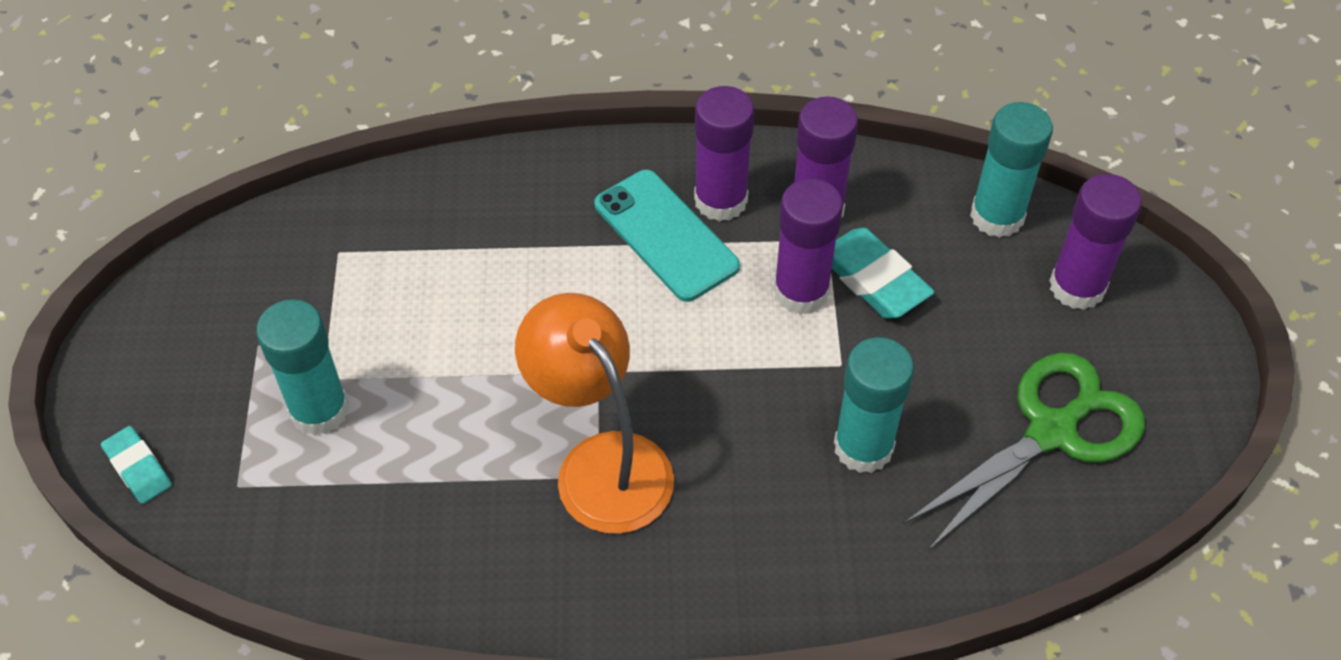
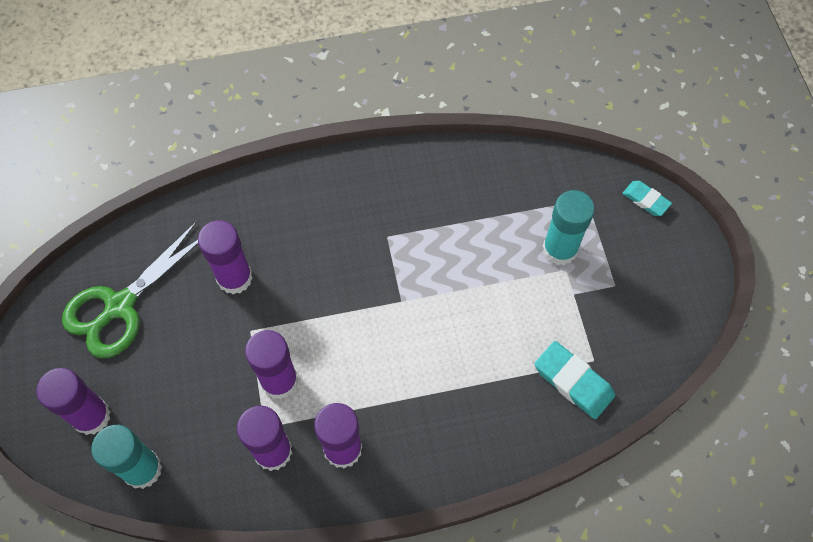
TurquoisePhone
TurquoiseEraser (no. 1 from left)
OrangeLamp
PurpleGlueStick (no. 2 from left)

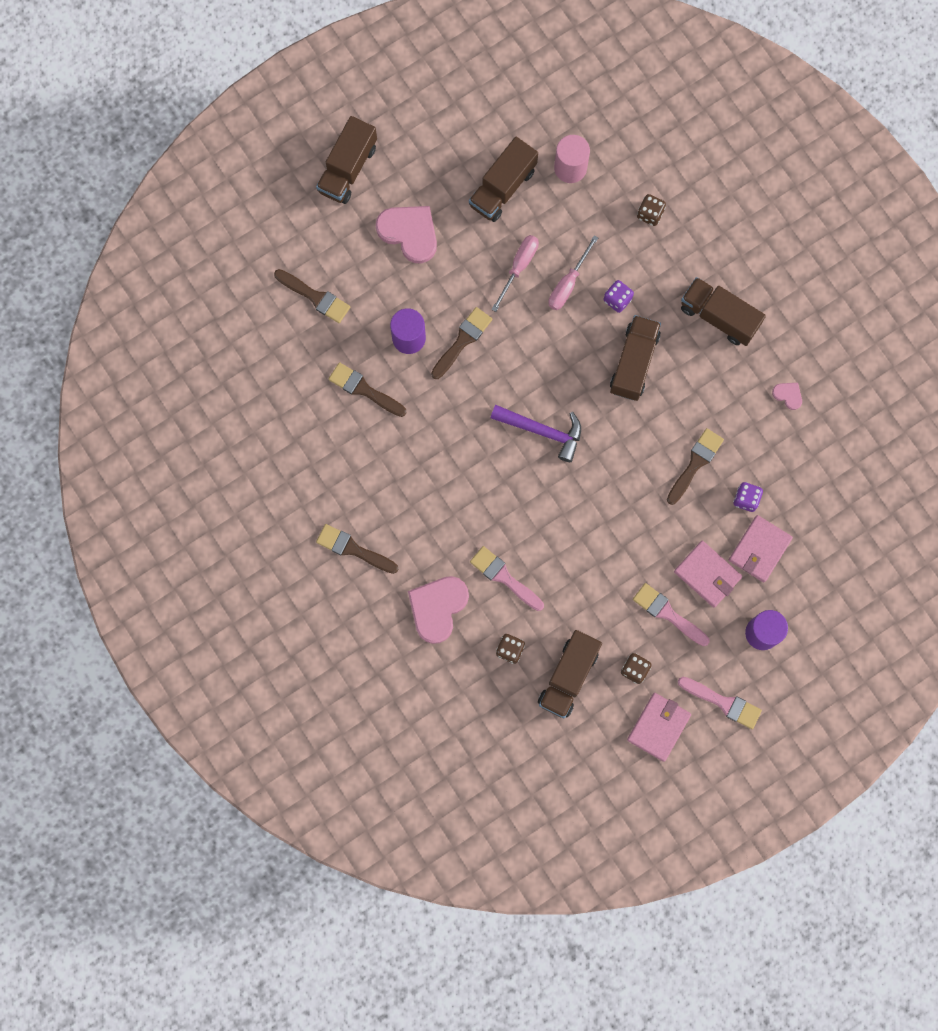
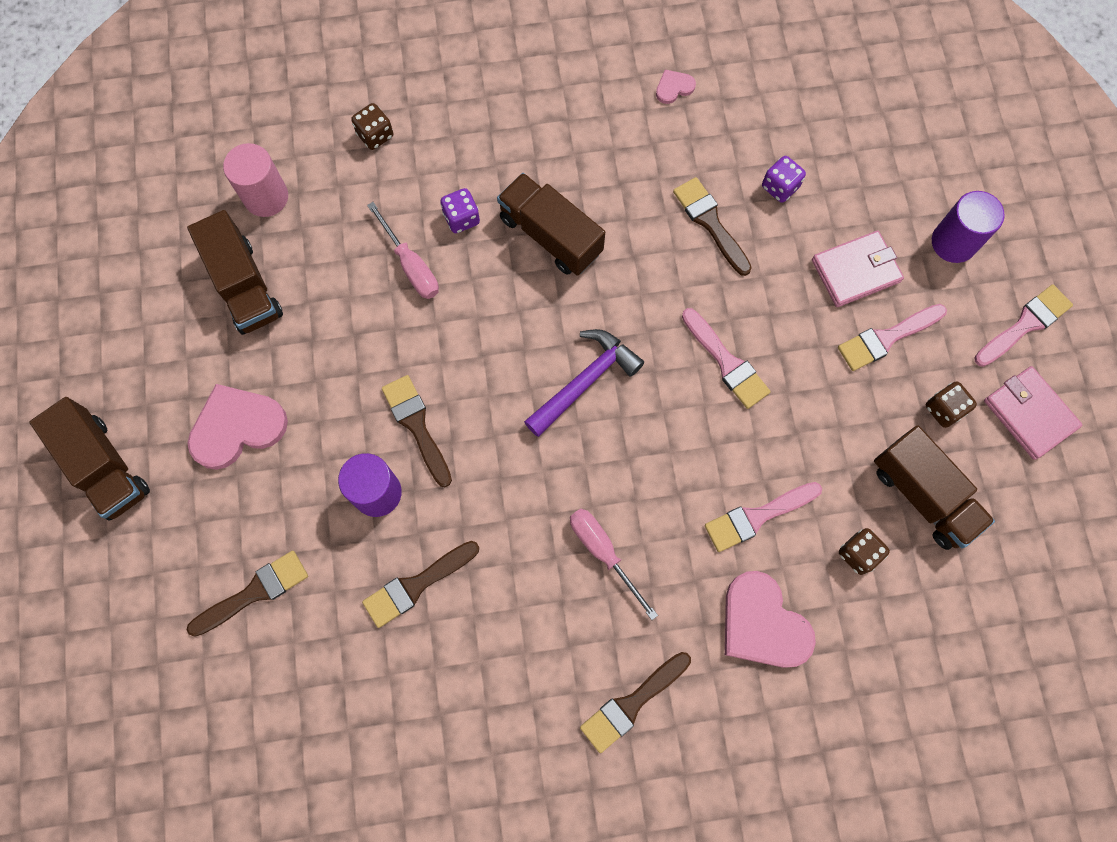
PinkScrewdriver (no. 2 from left)
BrownTruck (no. 5 from left in the first image)
PinkWallet (no. 3 from left in the first image)
PinkBrush (no. 1 from left)

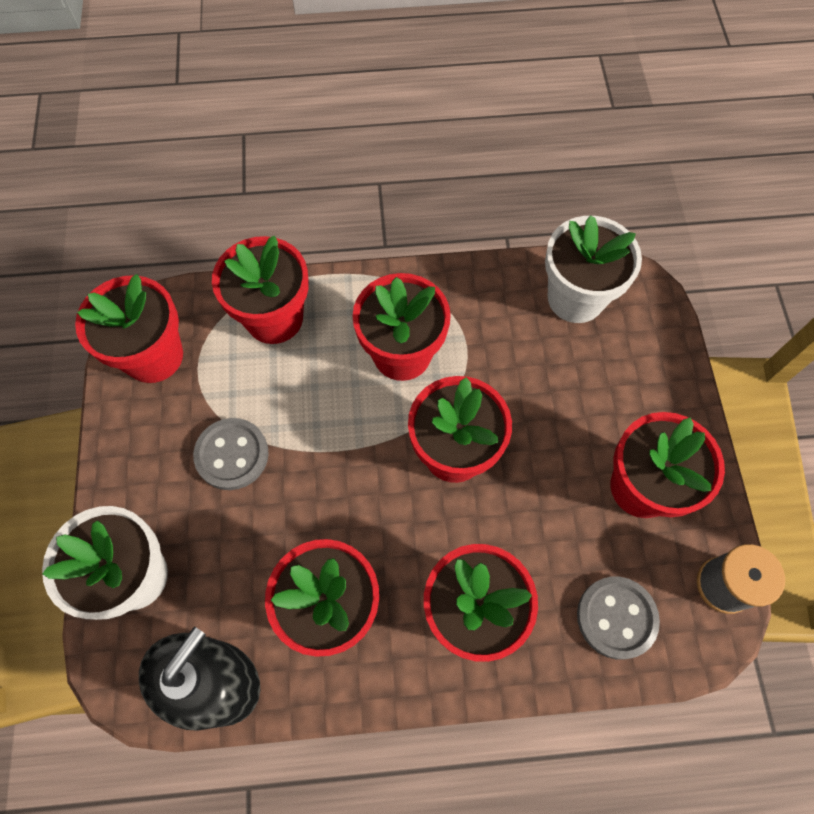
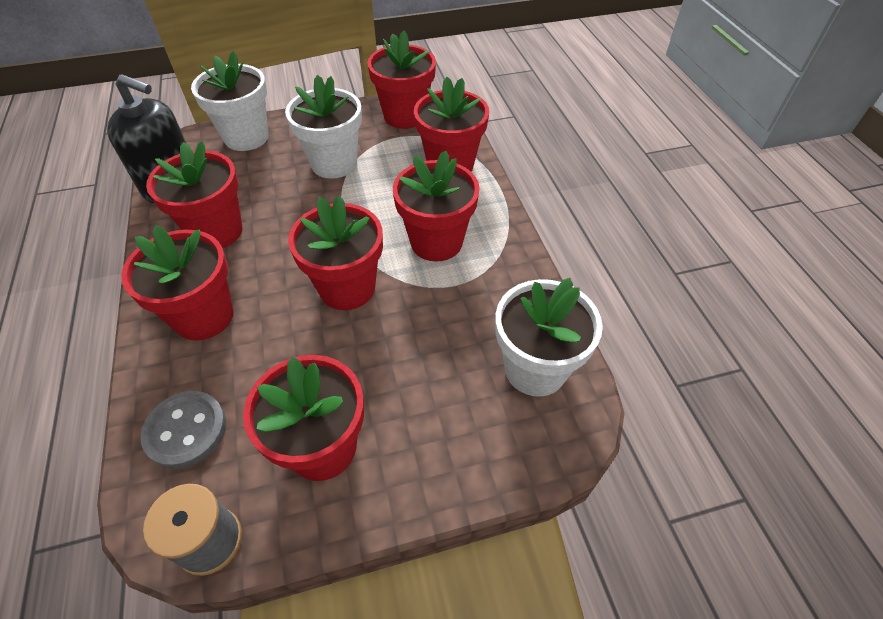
WhiteFlowerPot (no. 2 from left)

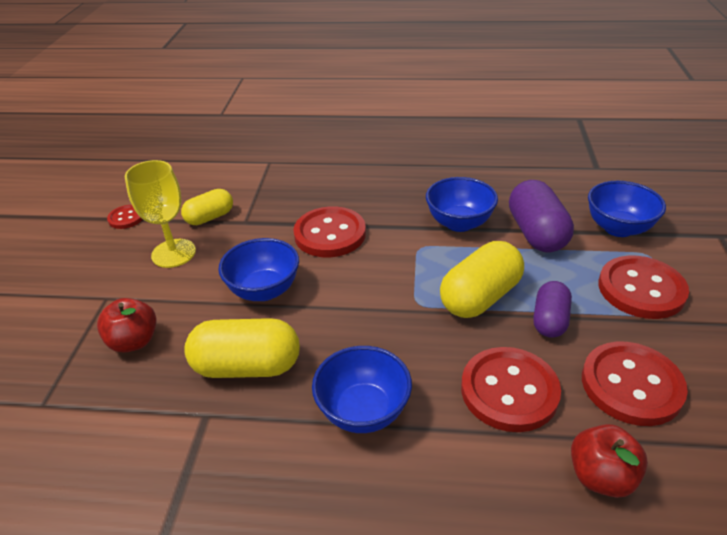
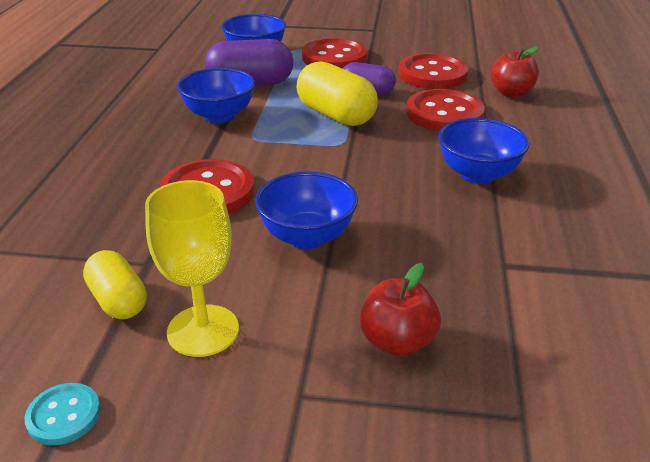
TurquoiseButton
YellowCapsule (no. 2 from left in the first image)

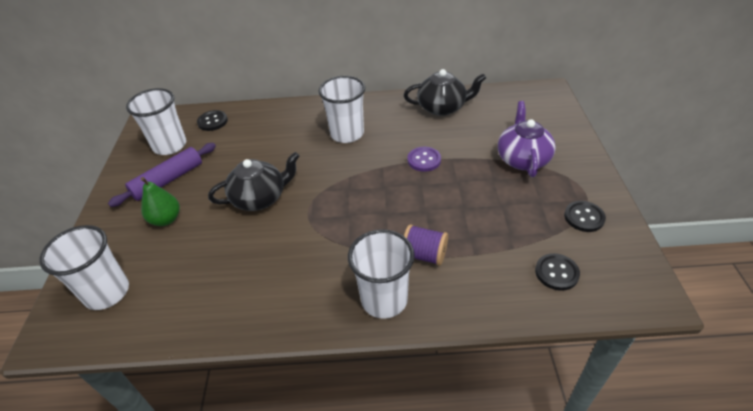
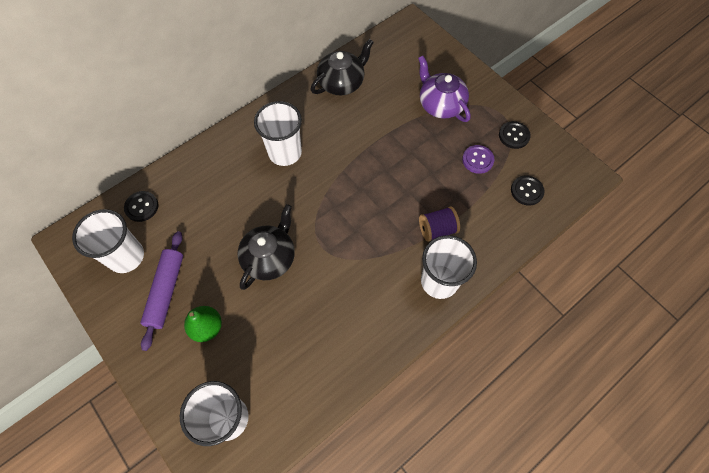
PurpleButton

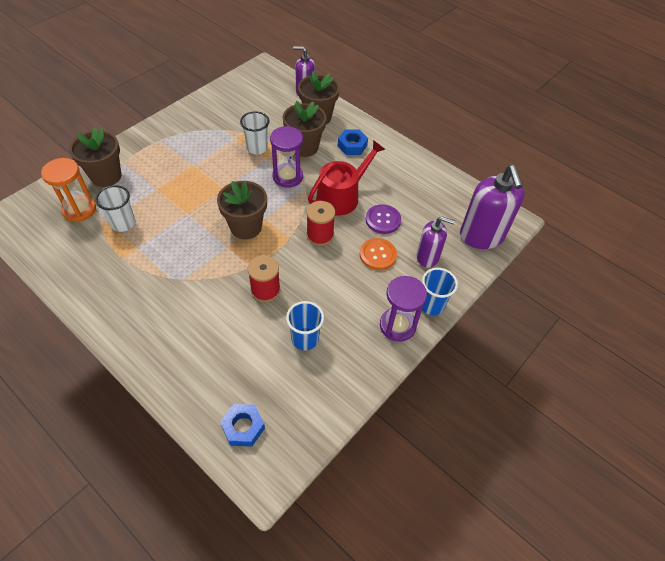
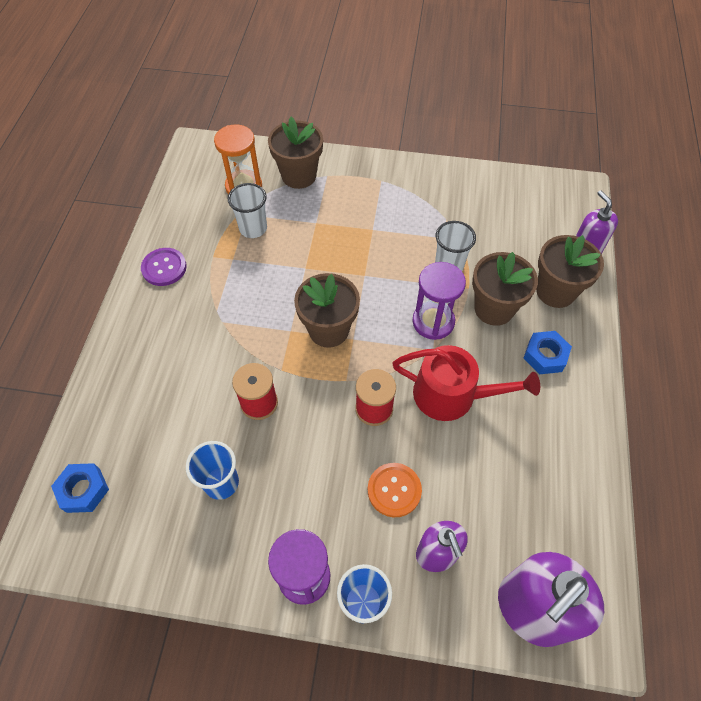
PurpleButton

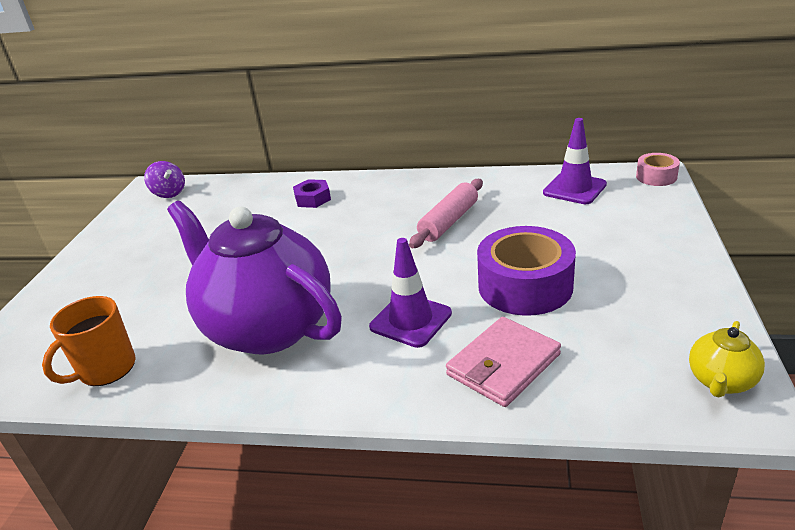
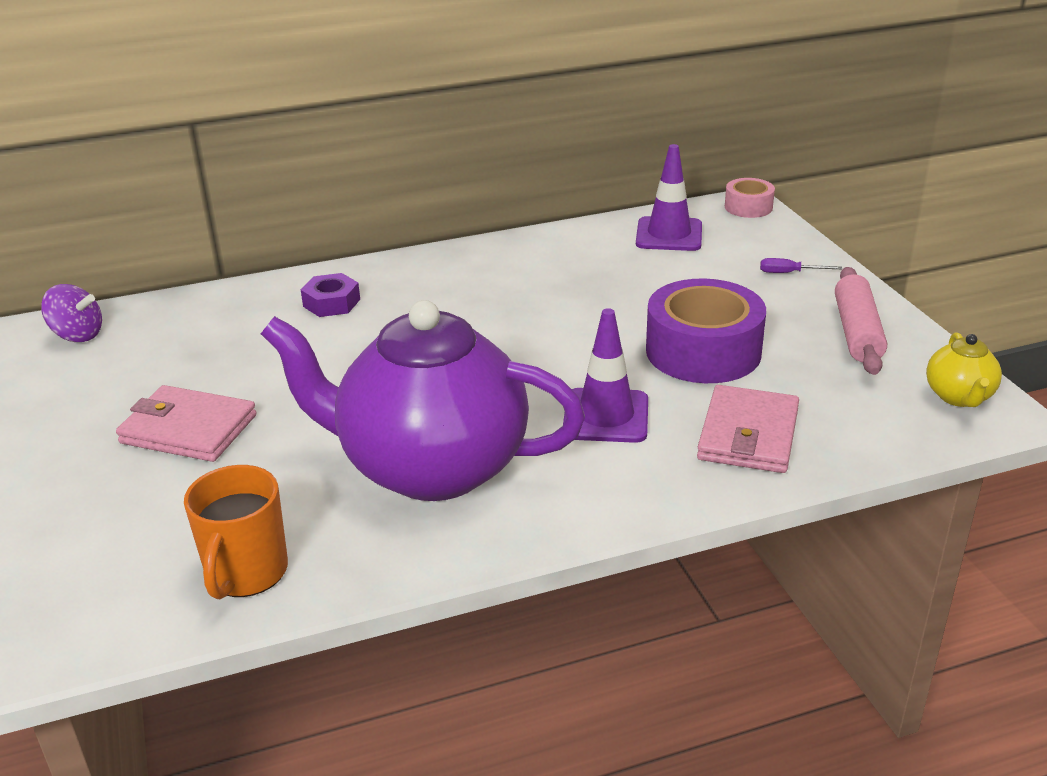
PinkRollingPin
PurpleScrewdriver
PinkWallet (no. 1 from left)

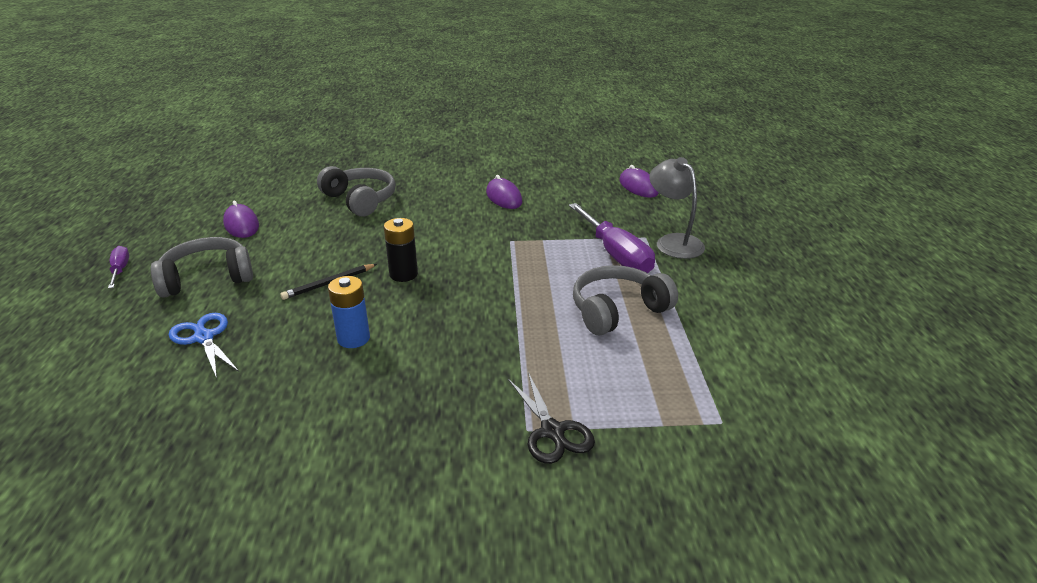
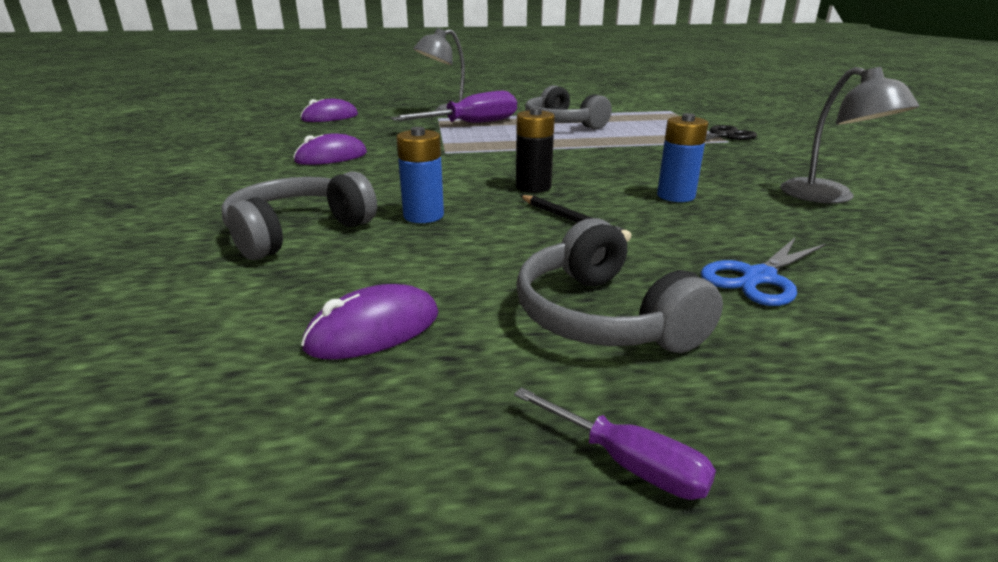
PurpleScrewdriver (no. 2 from left)
GreyLamp (no. 2 from left)
BlueBattery (no. 1 from left)

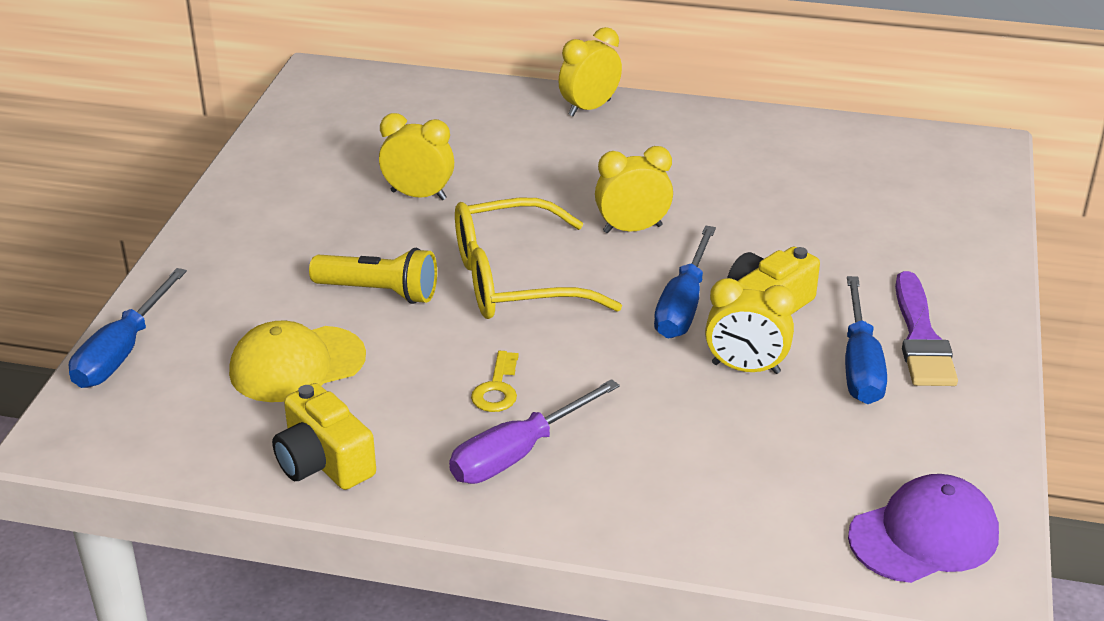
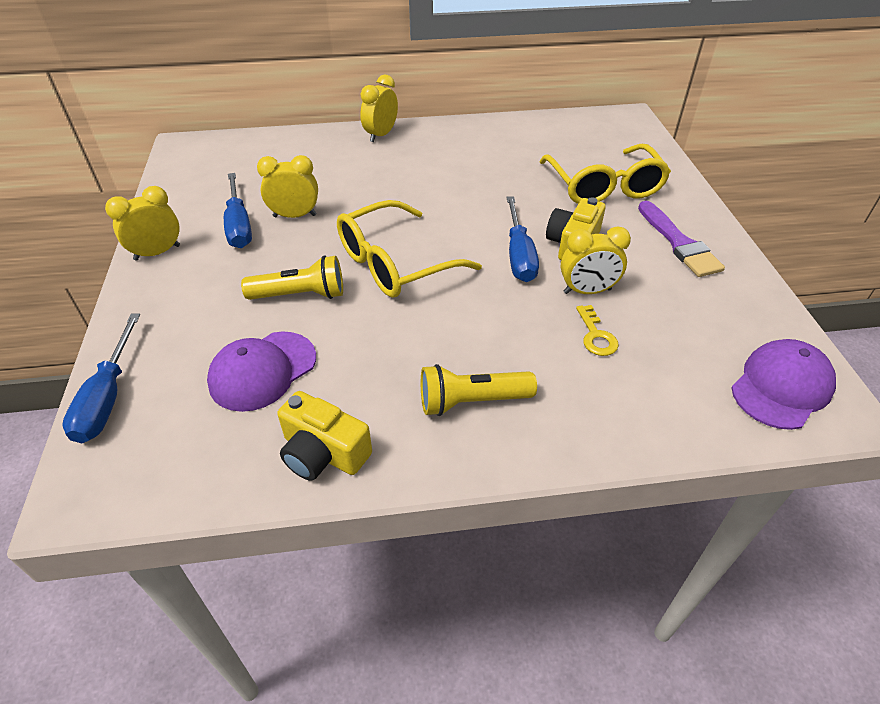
YellowClock (no. 1 from left)
BlueScrewdriver (no. 2 from left)
PurpleCap (no. 1 from left)
YellowKey
YellowFlashlight (no. 2 from left)
YellowGlasses (no. 2 from left)

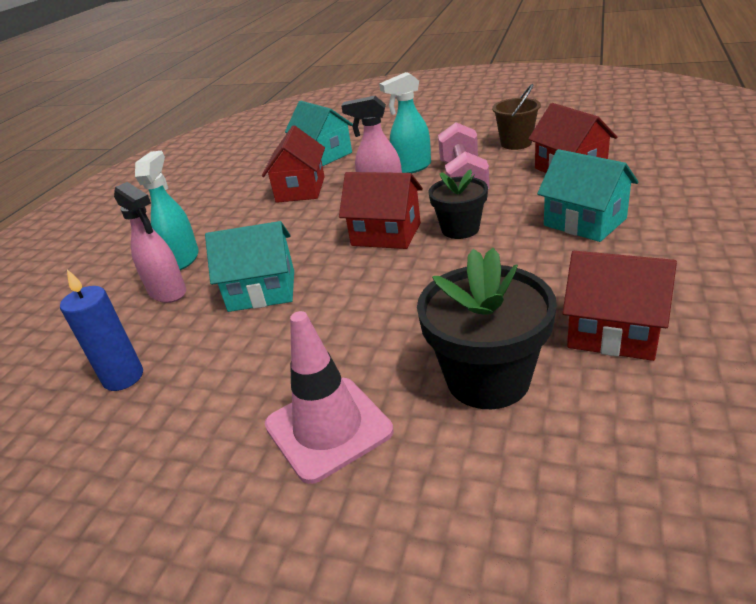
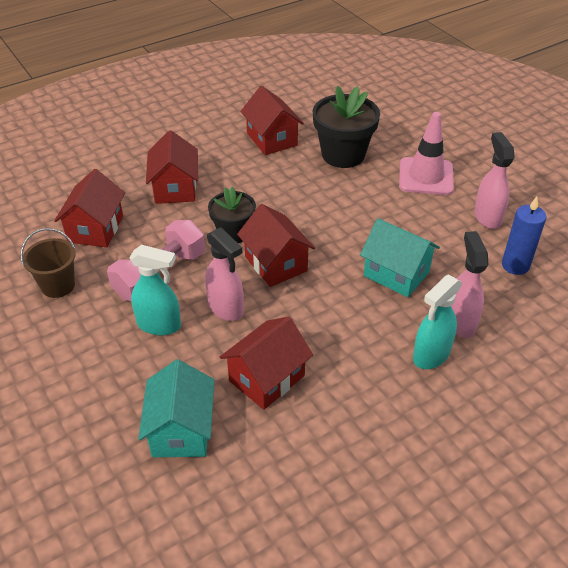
RedHouse (no. 2 from left)
PinkSprayBottle (no. 3 from left)

